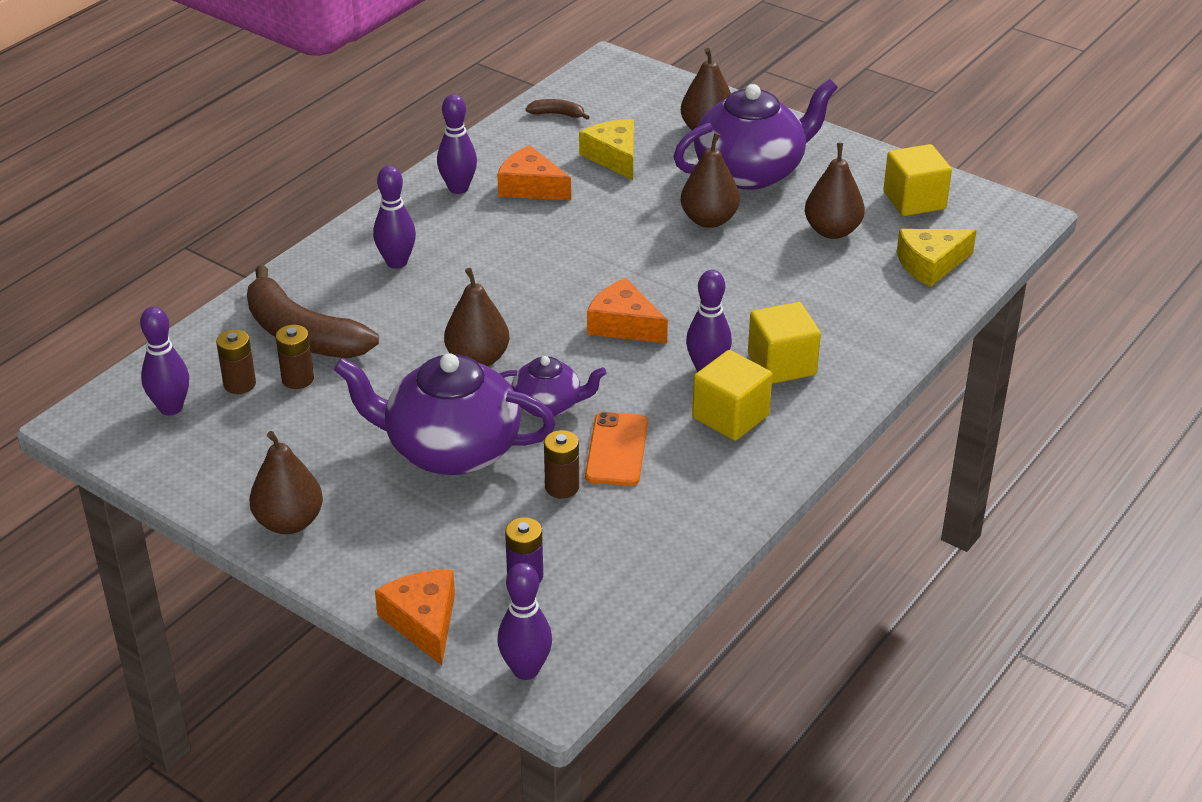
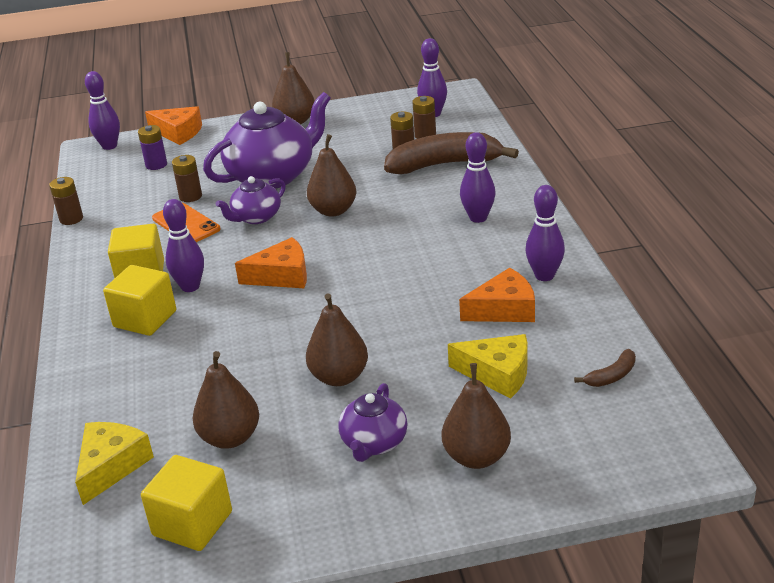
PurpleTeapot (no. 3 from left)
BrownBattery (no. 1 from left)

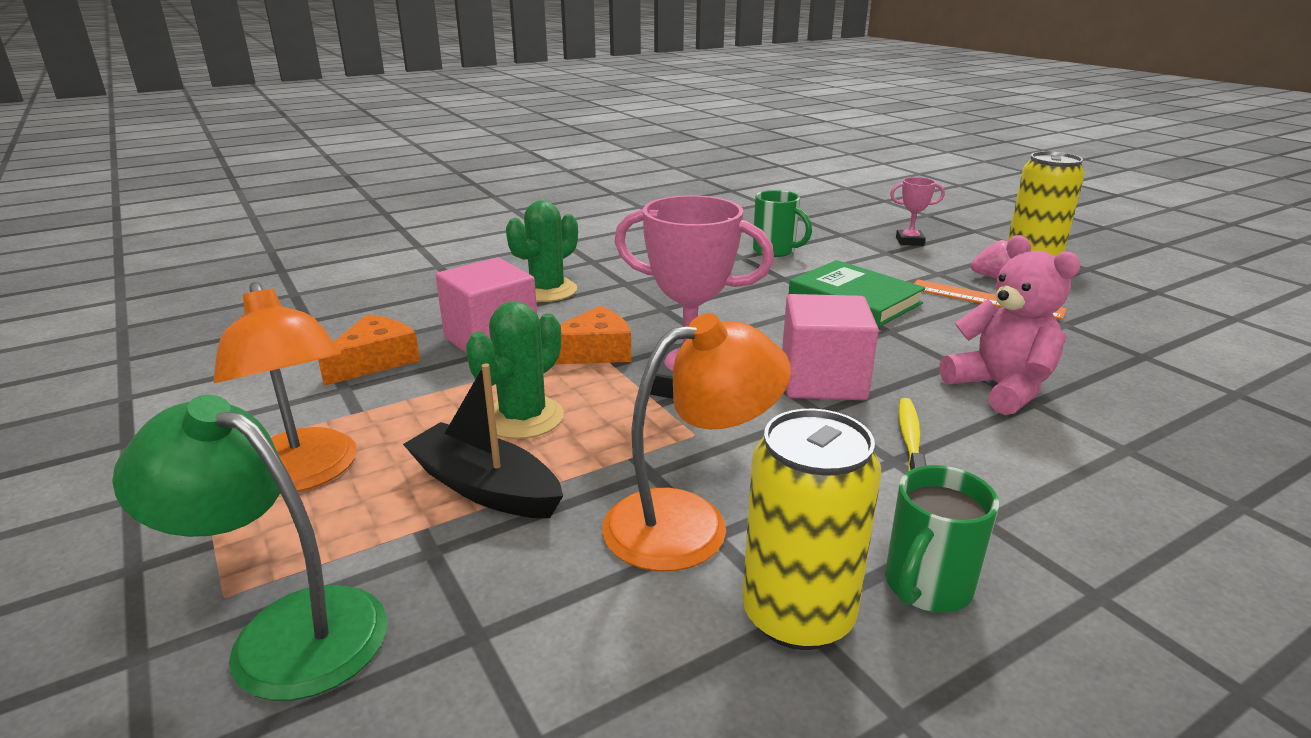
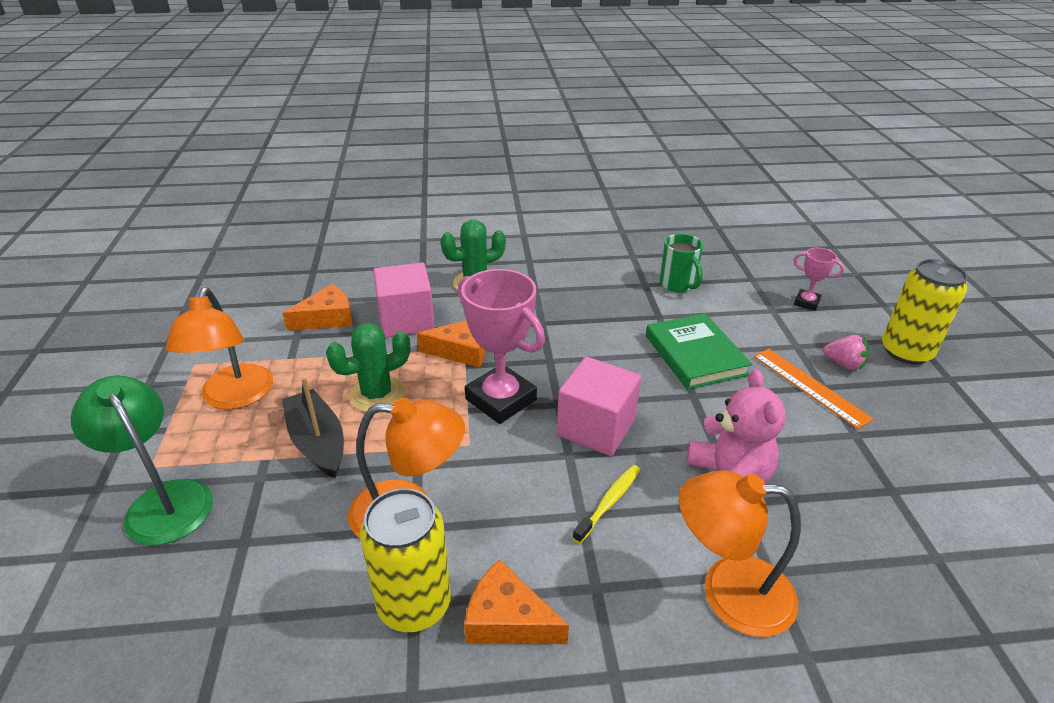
OrangeCheese (no. 3 from left)
OrangeLamp (no. 3 from left)

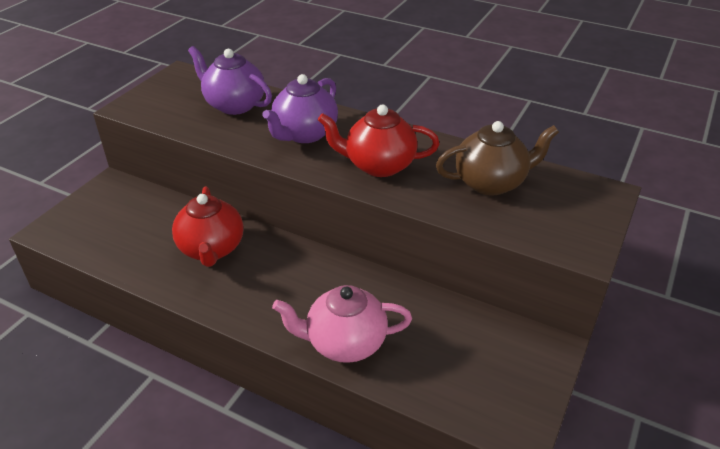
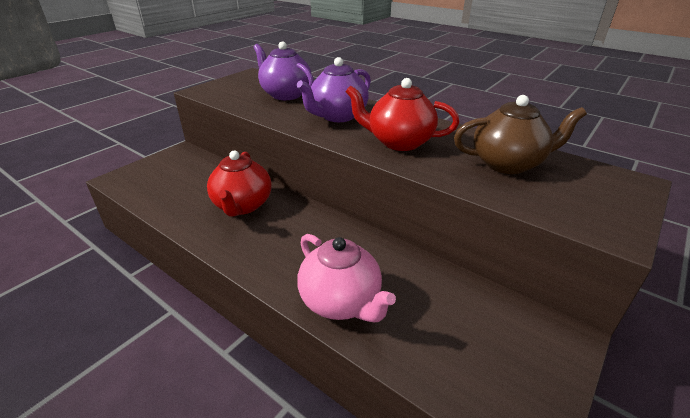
PinkTeapot

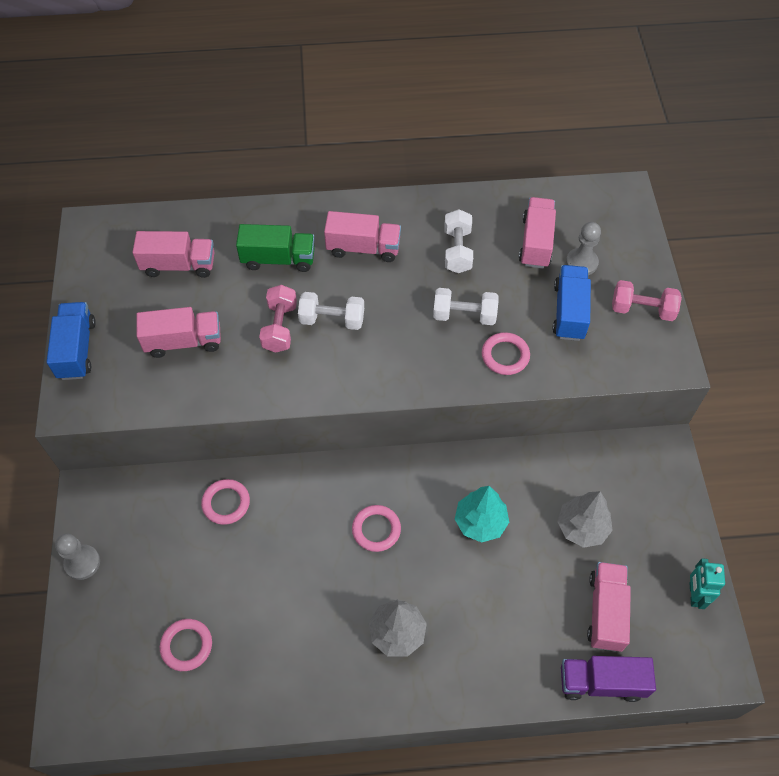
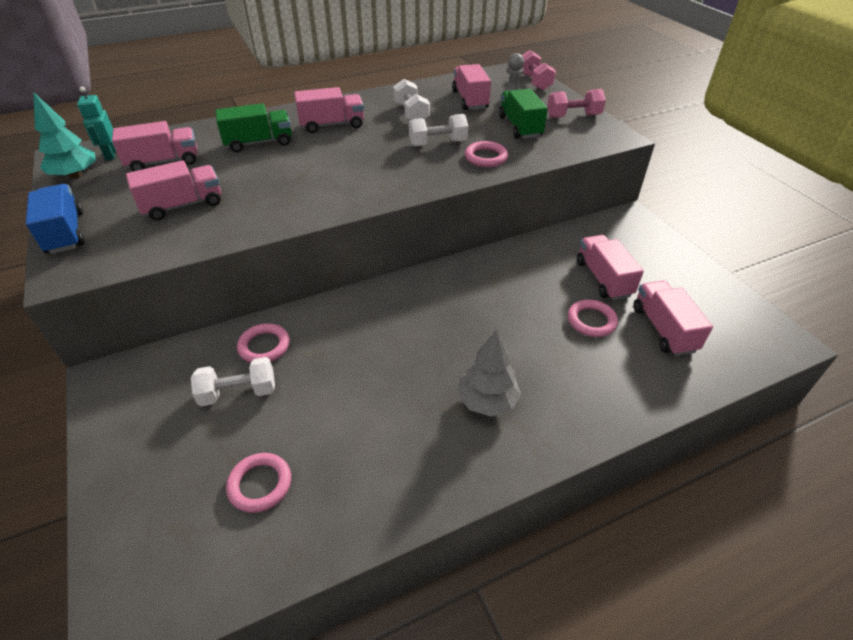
GreenTruck (no. 2 from left)
PinkDumbbell (no. 1 from left)
WhiteDumbbell (no. 1 from left)
TurquoiseTree
PinkTruck (no. 5 from left)
PinkRing (no. 4 from left)
GreyPawn (no. 1 from left in the first image)
TurquoiseRobot
PurpleTruck

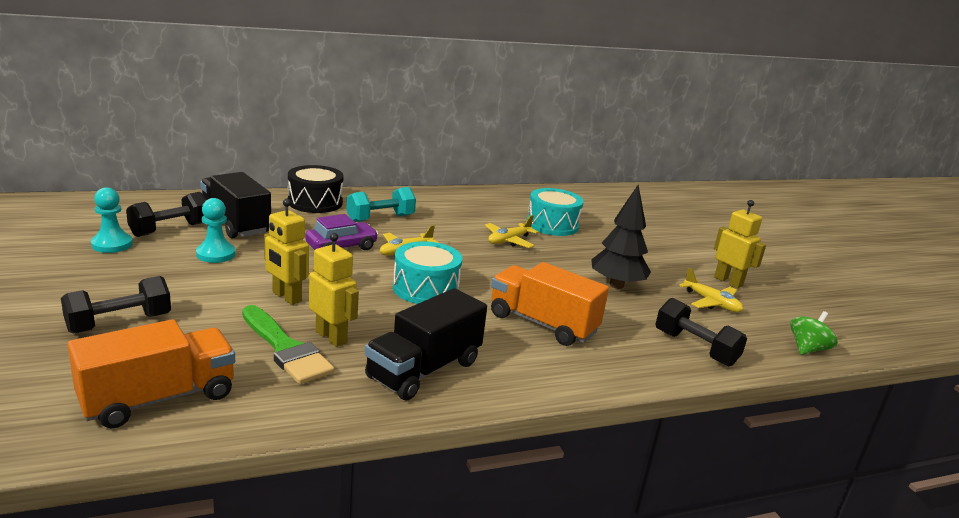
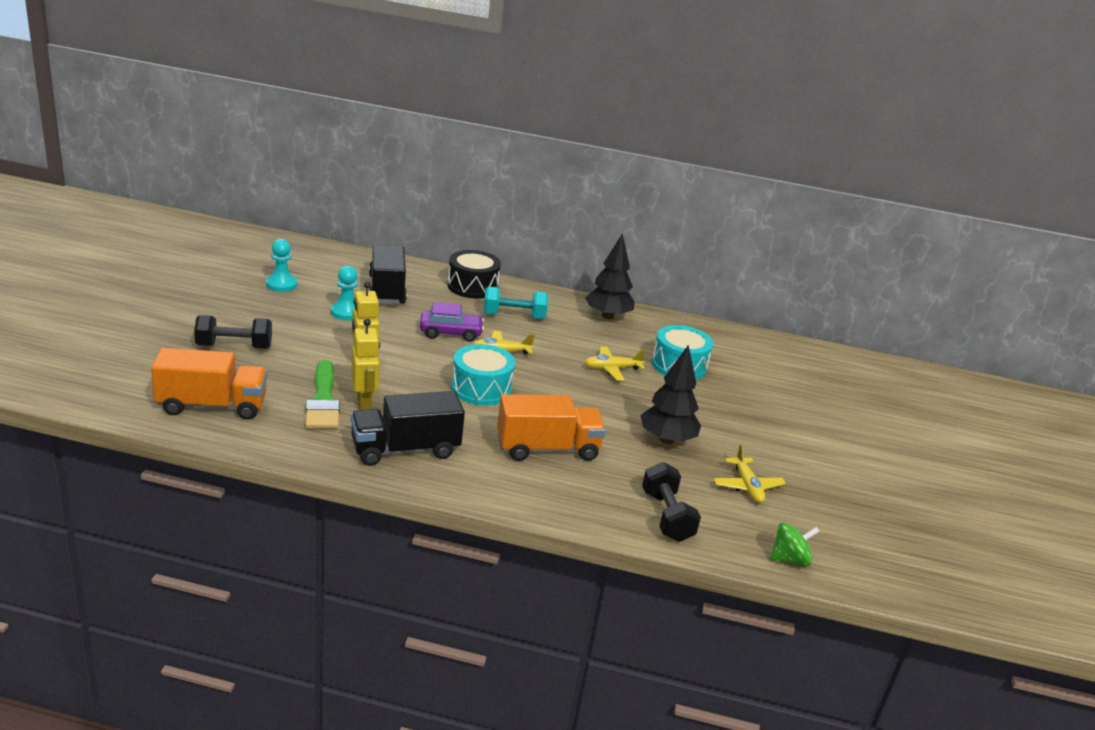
BlackDumbbell (no. 2 from left in the first image)
YellowRobot (no. 3 from left in the first image)
OrangeTruck (no. 2 from left)
BlackTree (no. 1 from left)

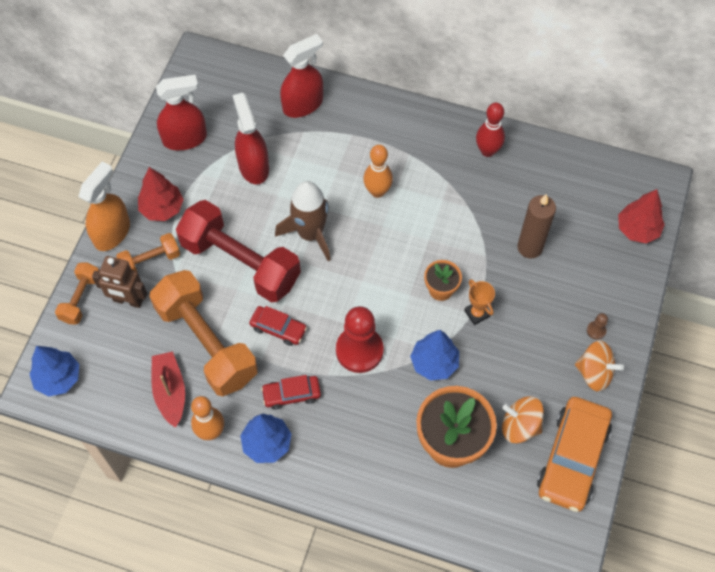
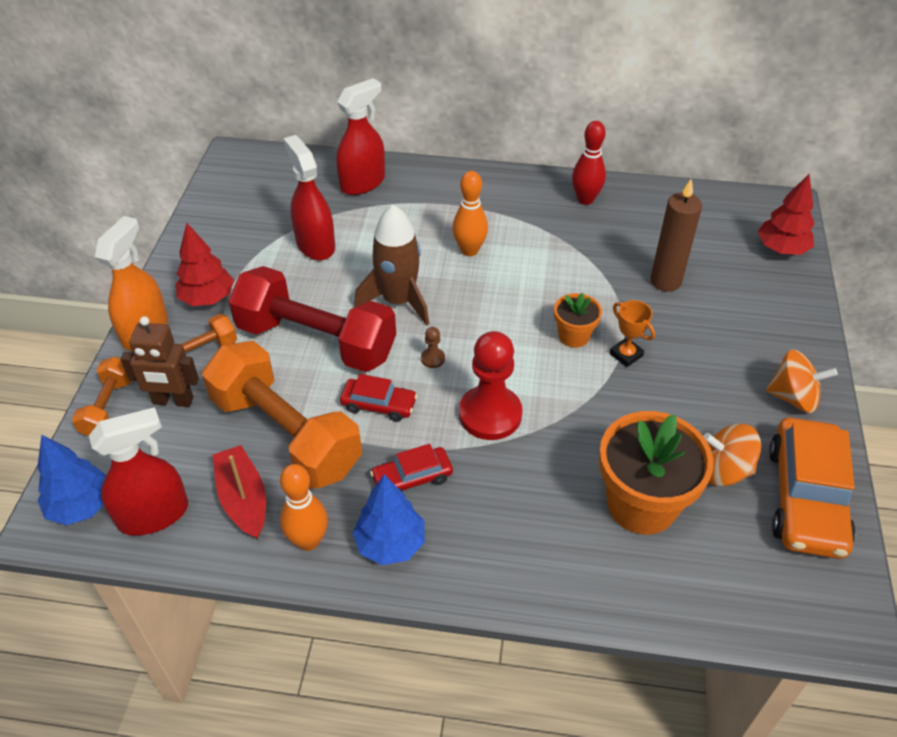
RedSprayBottle (no. 1 from left)
BrownPawn
BlueTree (no. 3 from left in the first image)

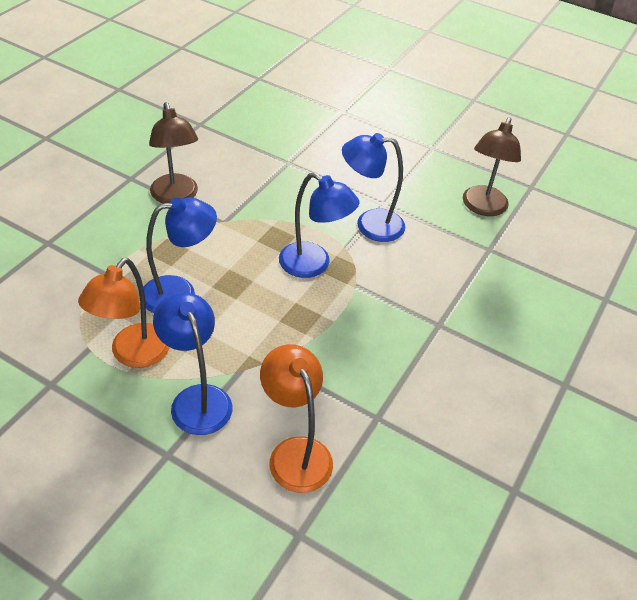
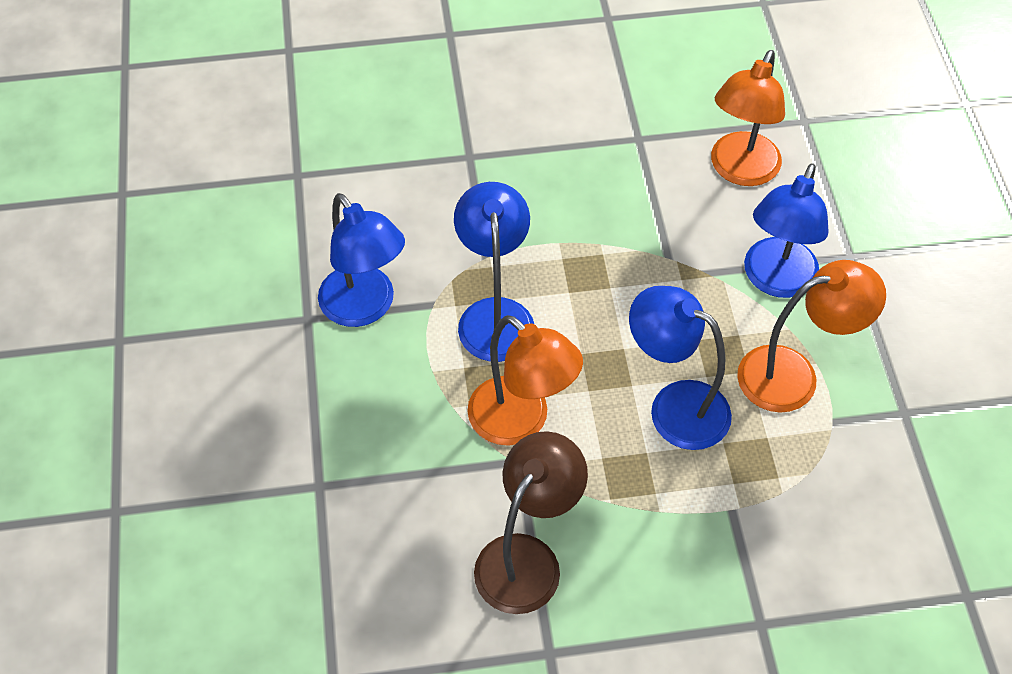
BrownLamp (no. 2 from left in the first image)
OrangeLamp (no. 1 from left)

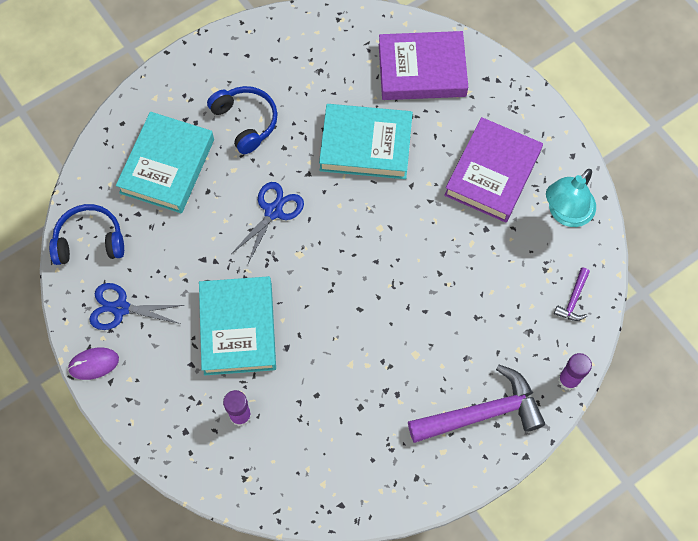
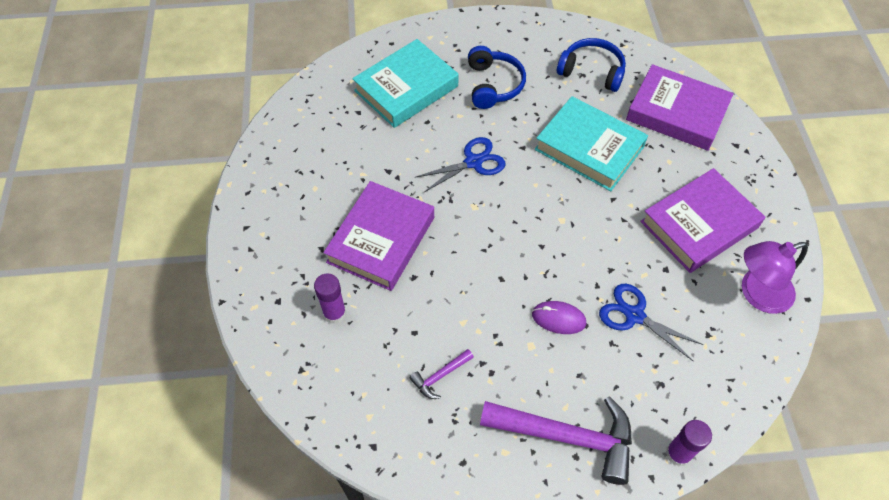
PurpleLamp
BlueHeadphones (no. 2 from left)
PurpleHammer (no. 1 from left)
PurpleBook (no. 1 from left)
BlueScissors (no. 2 from left)
PurpleMouse

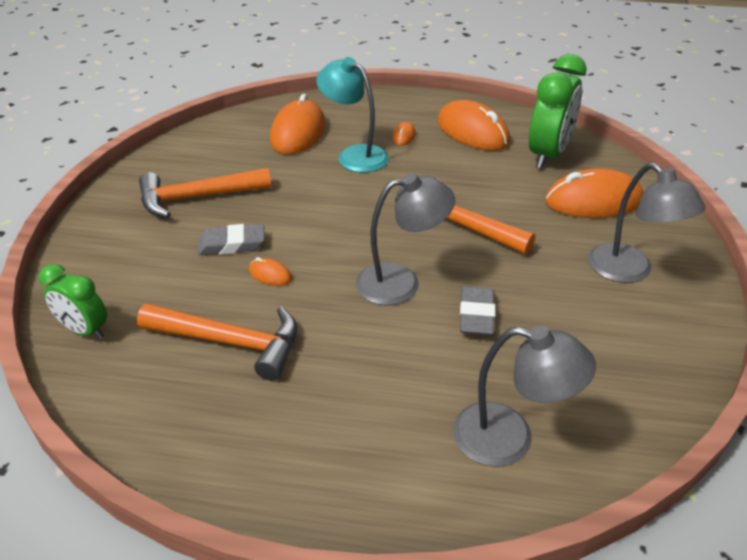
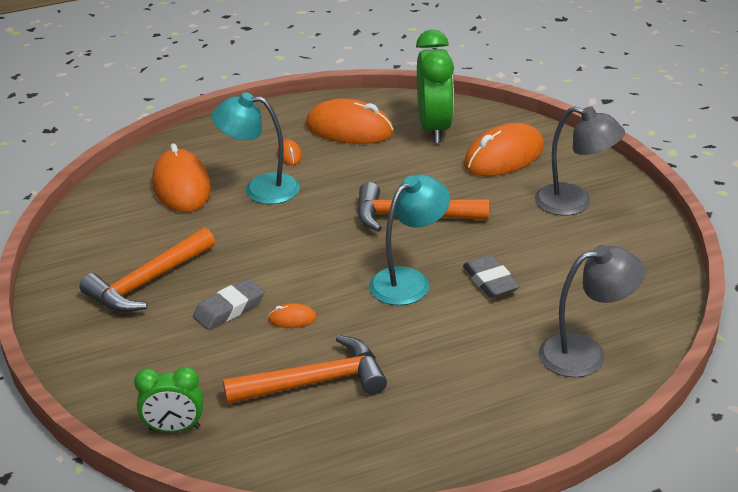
TurquoiseLamp (no. 2 from left)

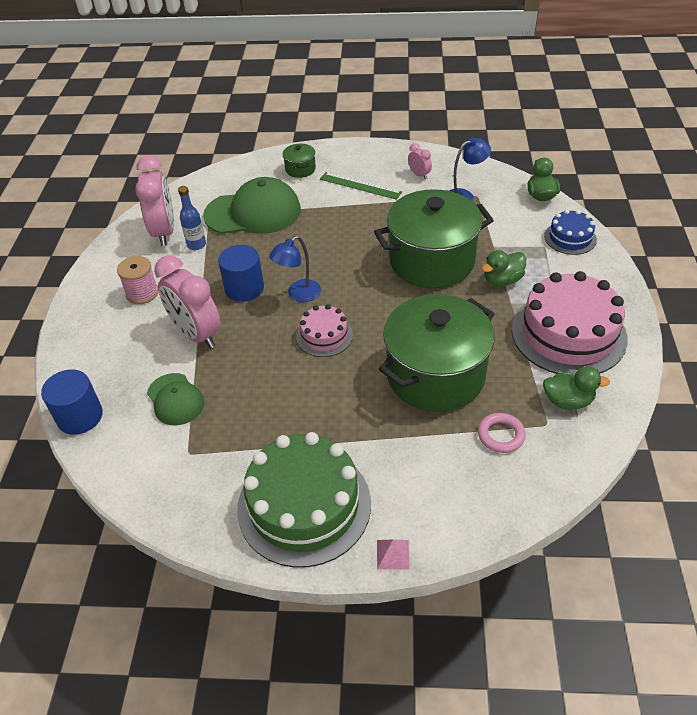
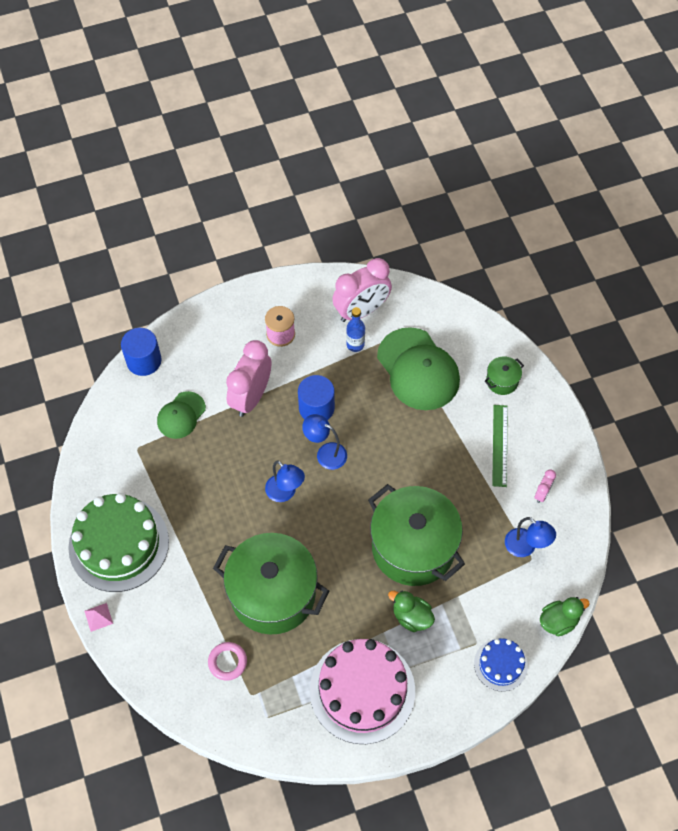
BlueLamp (no. 1 from left)
GreenDuck (no. 3 from left in the first image)

